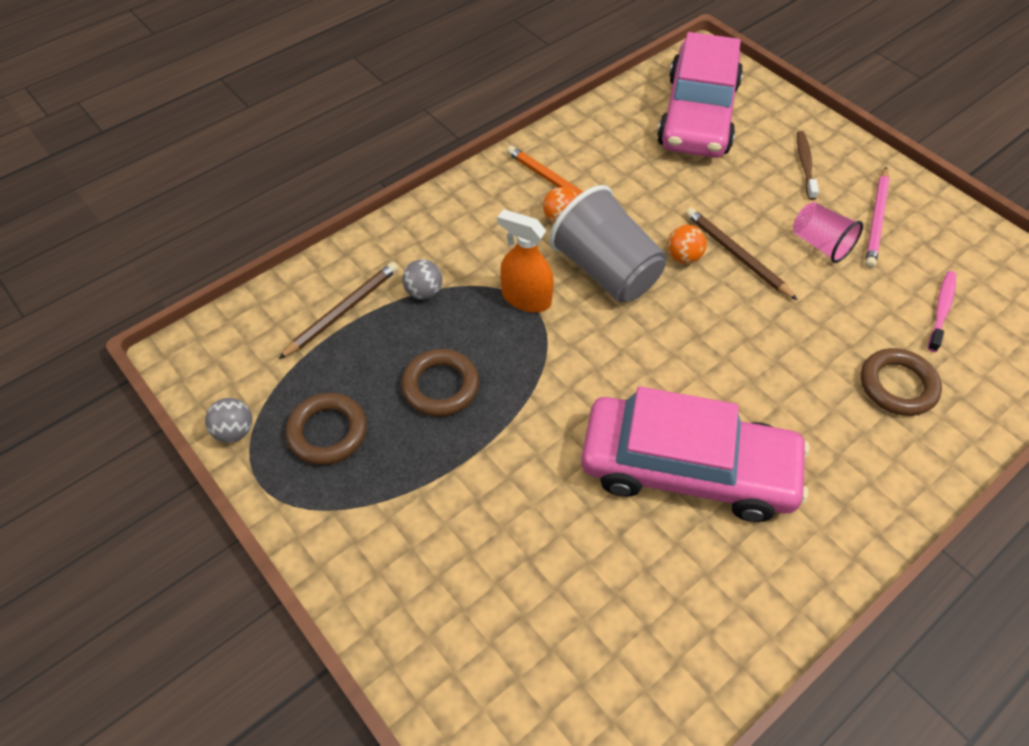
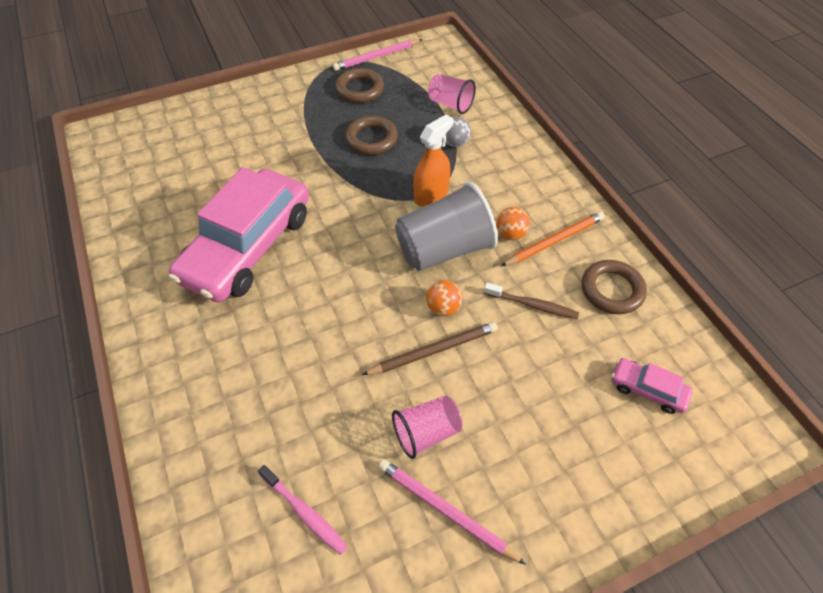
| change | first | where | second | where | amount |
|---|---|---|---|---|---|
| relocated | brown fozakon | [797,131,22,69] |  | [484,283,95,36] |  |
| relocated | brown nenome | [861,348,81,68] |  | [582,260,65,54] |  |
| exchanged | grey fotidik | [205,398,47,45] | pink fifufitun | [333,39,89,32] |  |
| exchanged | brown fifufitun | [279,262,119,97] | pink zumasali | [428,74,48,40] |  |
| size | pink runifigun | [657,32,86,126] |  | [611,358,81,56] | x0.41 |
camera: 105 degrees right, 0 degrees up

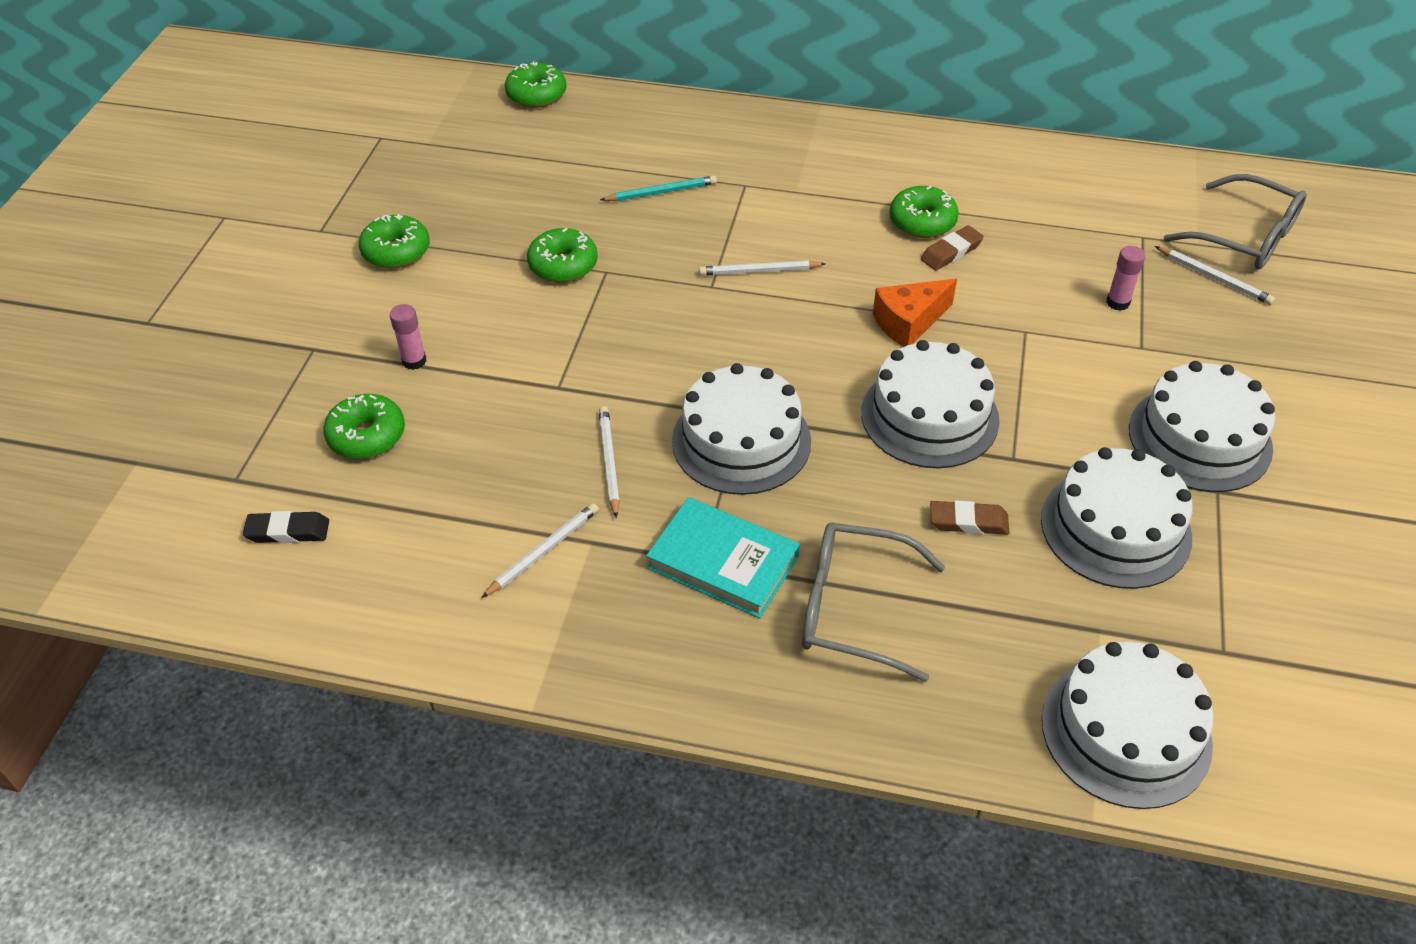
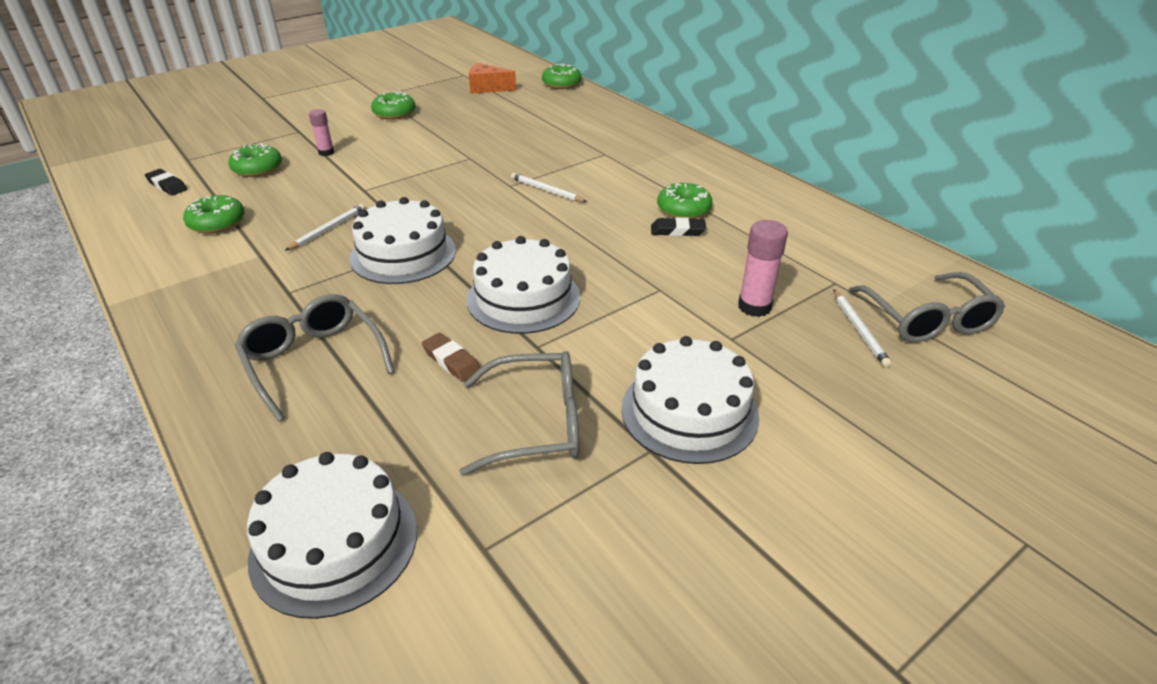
| change | first | where | second | where | amount |
|---|---|---|---|---|---|
| missing | white fifufitun | [481,503,118,95] |  |  |  |
| missing | turquoise fifufitun | [600,176,117,25] |  |  |  |
| missing | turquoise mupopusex | [646,497,154,121] |  |  |  |
| relocated | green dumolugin | [527,228,71,55] |  | [183,195,62,39] |  |
| relocated | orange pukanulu | [873,278,84,69] |  | [469,63,47,31] |  |
| exchanged | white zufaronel | [1041,447,152,142] | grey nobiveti | [460,351,120,125] |  |
| colour | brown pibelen | [921,225,63,45] | black pibelen | [651,217,55,19] |  |
| size | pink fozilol | [1106,246,39,65] |  | [738,220,50,97] | x1.56 |
camera: 40 degrees right, 10 degrees down

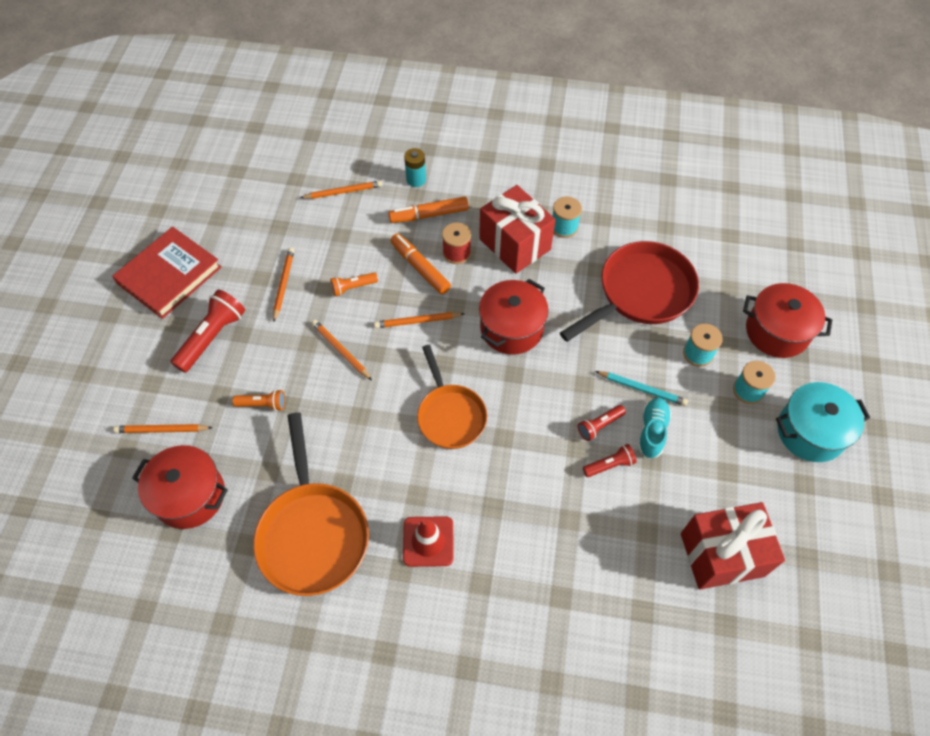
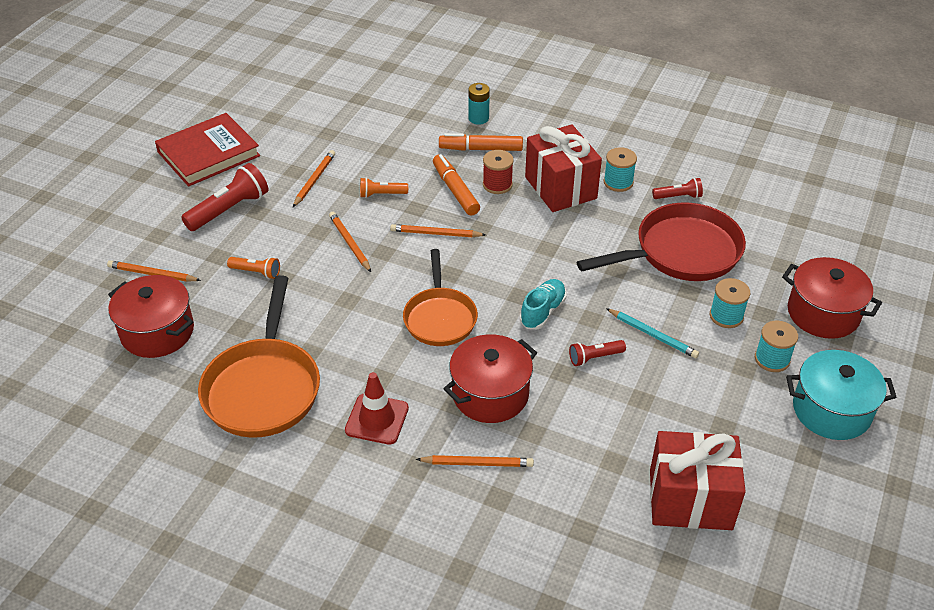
| change | first | where | second | where | amount |
|---|---|---|---|---|---|
| relocated | orange fifufitun | [300,181,82,18] |  | [416,455,118,12] |  |
| relocated | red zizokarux | [479,279,70,76] |  | [443,334,94,89] |  |
| relocated | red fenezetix | [583,444,54,33] |  | [652,178,51,21] |  |
| relocated | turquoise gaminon | [638,398,33,61] |  | [520,279,46,50] |  |
camera: 15 degrees right, 15 degrees down

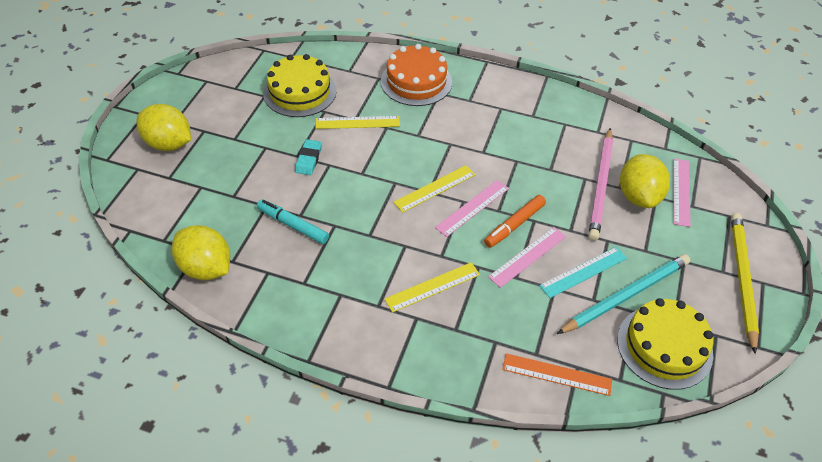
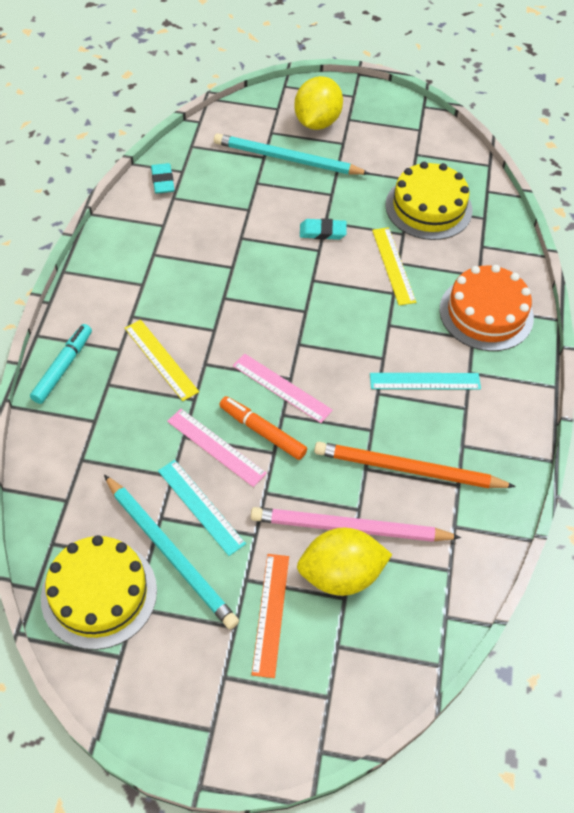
| change | first | where | second | where | amount |
|---|---|---|---|---|---|
| missing | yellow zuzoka | [394,165,82,48] |  |  |  |
| missing | pink zuzoka | [673,159,18,68] |  |  |  |
| missing | yellow fifufitun | [731,213,28,141] |  |  |  |
| appeared |  |  | turquoise fifufitun | [214,133,156,42] |  |
| appeared |  |  | orange fifufitun | [314,442,202,46] |  |
| appeared |  |  | turquoise zuzoka | [370,373,111,16] |  |
| relocated | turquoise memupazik | [257,199,72,45] |  | [30,324,62,80] |  |
| relocated | orange zuzoka | [502,353,110,43] |  | [252,554,37,124] |  |
| exchanged | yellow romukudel | [172,225,58,55] | turquoise pibelen | [151,163,24,31] |  |
camera: 80 degrees right, 5 degrees up

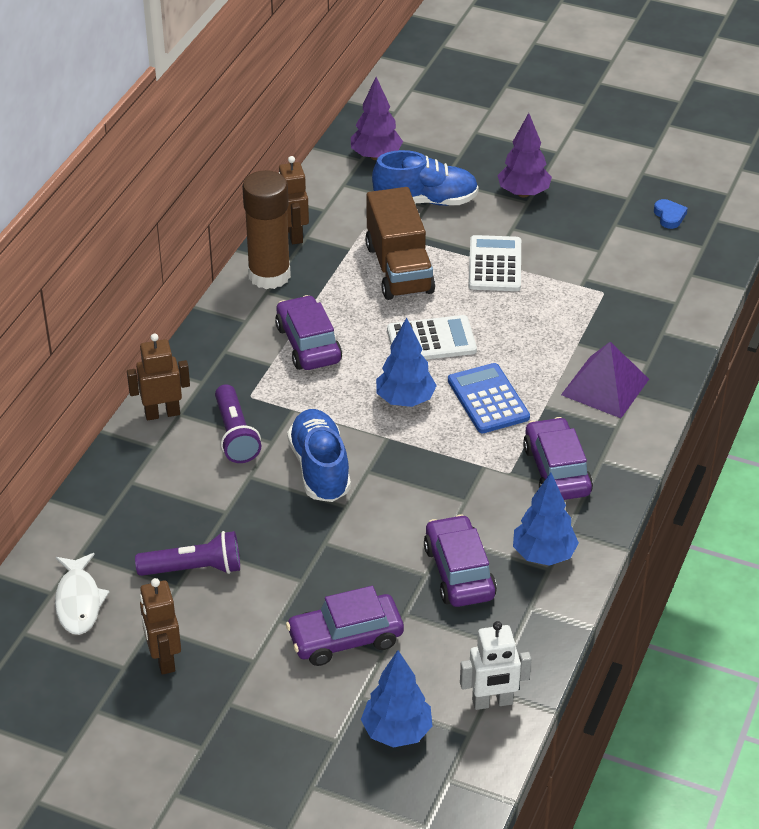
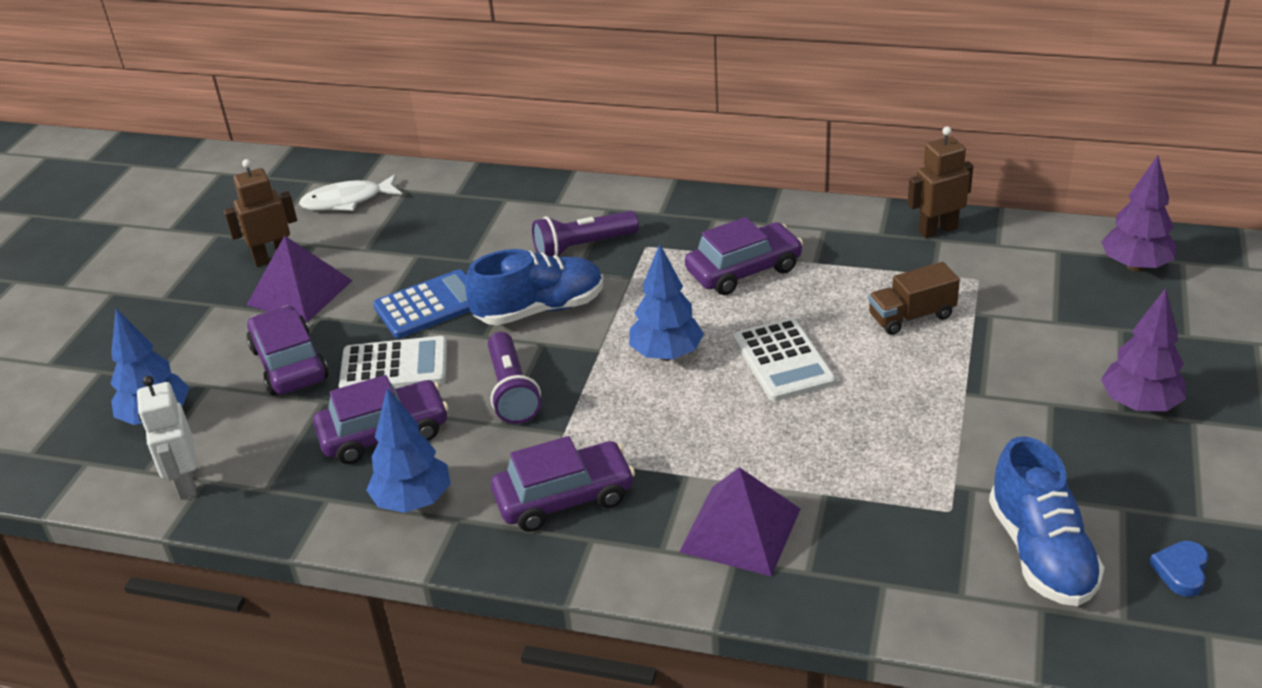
| change | first | where | second | where | amount |
|---|---|---|---|---|---|
| missing | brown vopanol | [127,333,63,88] |  |  |  |
| missing | brown fozilol | [242,170,49,119] |  |  |  |
| appeared |  |  | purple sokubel | [247,235,106,87] |  |
| relocated | purple fenezetix | [135,531,105,45] |  | [488,332,53,92] |  |
| relocated | blue gaminon | [372,150,107,56] |  | [989,437,116,169] |  |
| relocated | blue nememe | [448,363,82,70] |  | [373,269,98,69] |  |
| relocated | white nememe | [468,235,53,56] |  | [339,336,108,53] |  |
| spun | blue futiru | [654,199,34,30] |  | [1149,541,59,56] | 135 degrees clockwise |
| size | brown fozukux | [365,187,70,113] |  | [868,262,92,73] | x0.58 |
camera: 85 degrees right, 5 degrees down

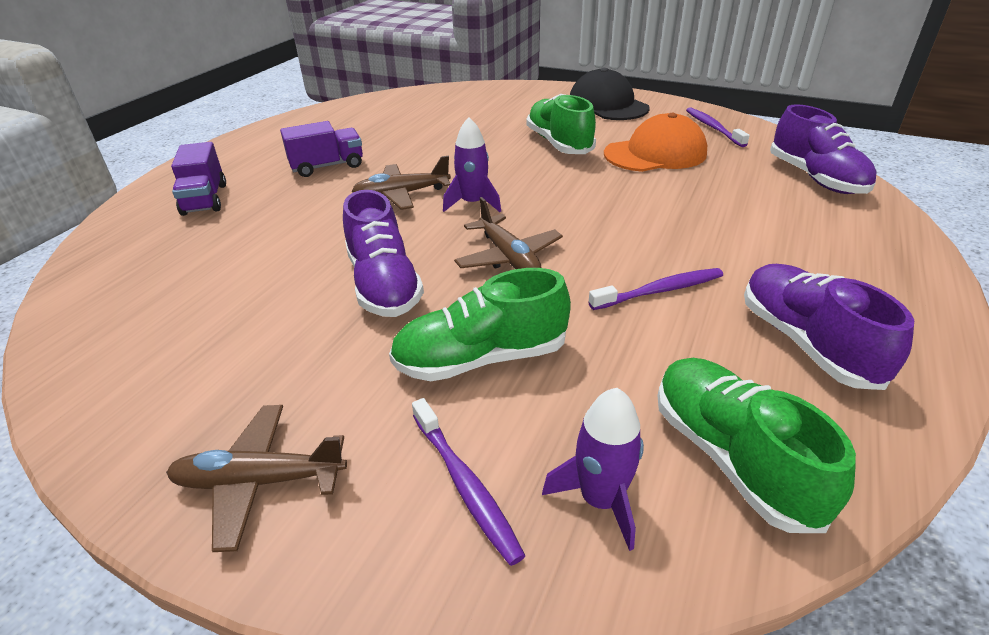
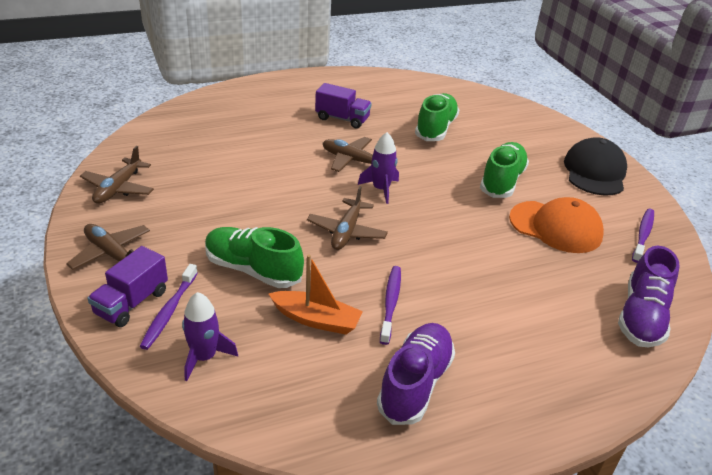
| change | first | where | second | where | amount |
|---|---|---|---|---|---|
| missing | purple gaminon | [343,190,81,127] |  |  |  |
| appeared |  |  | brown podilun | [80,146,74,58] |  |
| appeared |  |  | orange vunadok | [268,255,95,80] |  |
| relocated | purple fozukux | [171,142,55,74] |  | [87,246,81,81] |  |
| relocated | green gaminon | [657,358,199,175] |  | [415,93,44,48] |  |
| spun | purple fozakon | [588,268,135,42] |  | [380,266,21,79] | 105 degrees counterclockwise |
camera: 40 degrees right, 0 degrees up

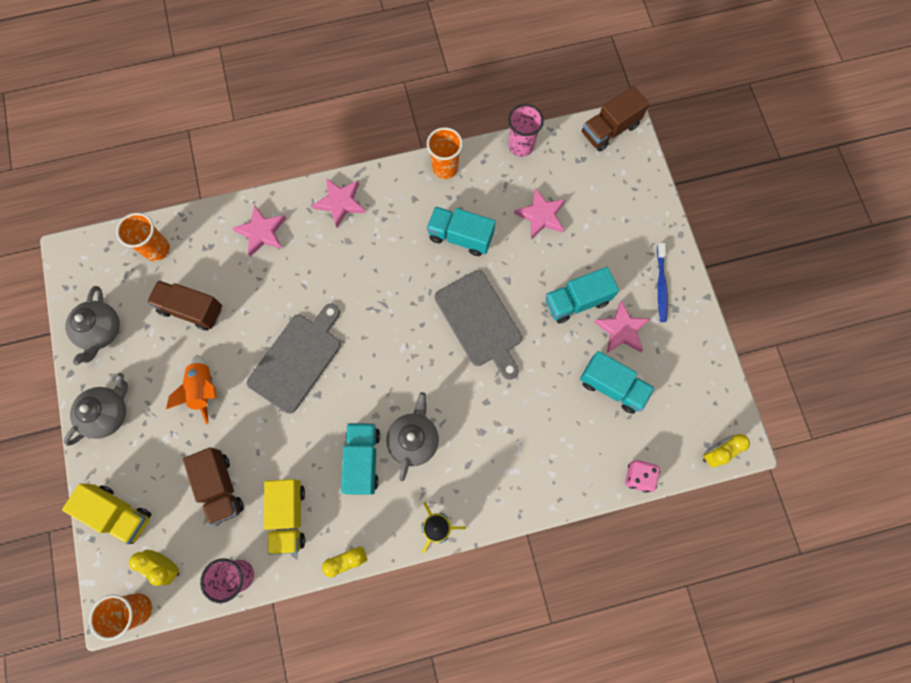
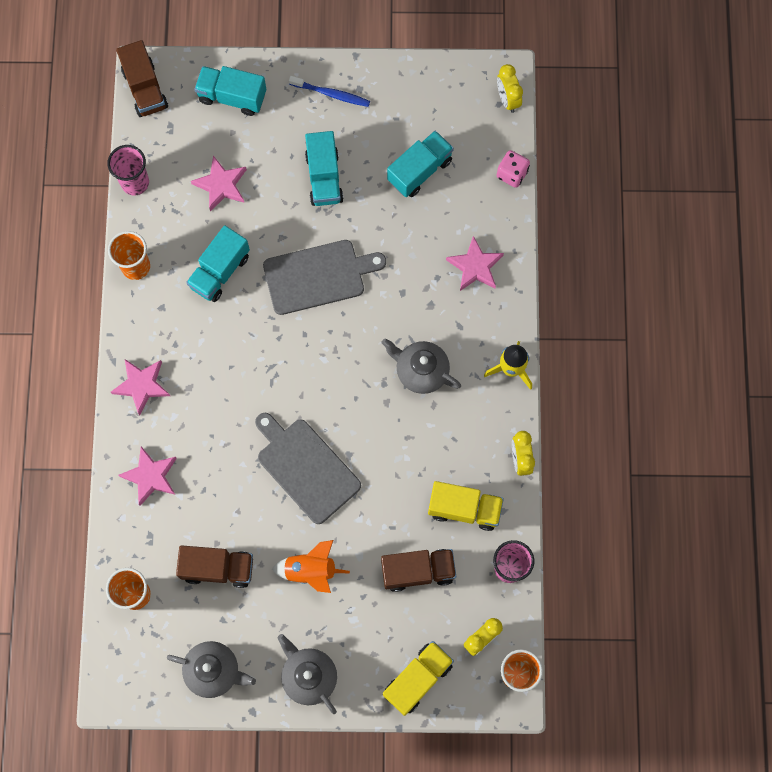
| change | first | where | second | where | amount |
|---|---|---|---|---|---|
| relocated | turquoise fozukux | [341,423,39,72] |  | [195,66,71,50] |  |
| relocated | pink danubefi | [594,300,56,53] |  | [446,236,58,55] |  |
| spun | brown fozukux | [147,280,75,51] |  | [176,545,77,43] | 120 degrees counterclockwise |
camera: 75 degrees left, 0 degrees up

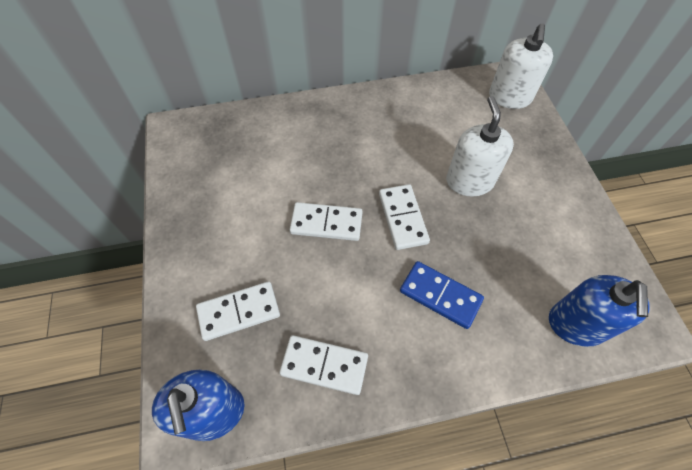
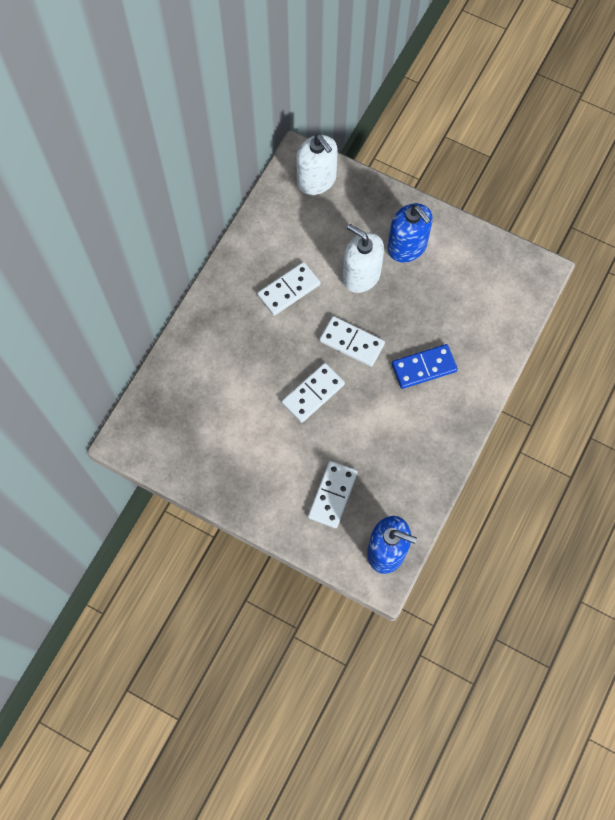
| change | first | where | second | where | amount |
|---|---|---|---|---|---|
| relocated | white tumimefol | [279,335,89,60] |  | [257,262,63,54] |  |
| relocated | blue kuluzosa | [549,275,101,72] |  | [388,203,45,59] |  |
camera: 50 degrees left, 10 degrees up

